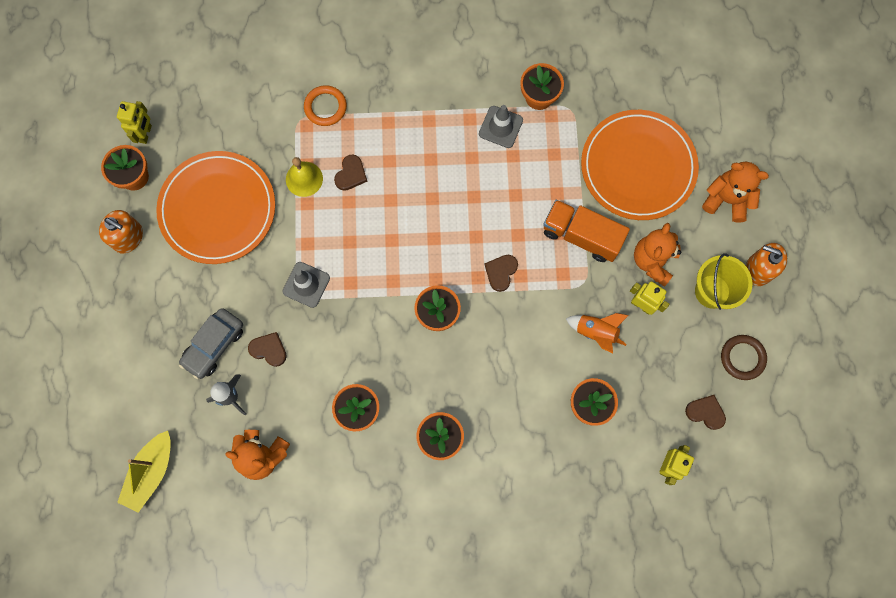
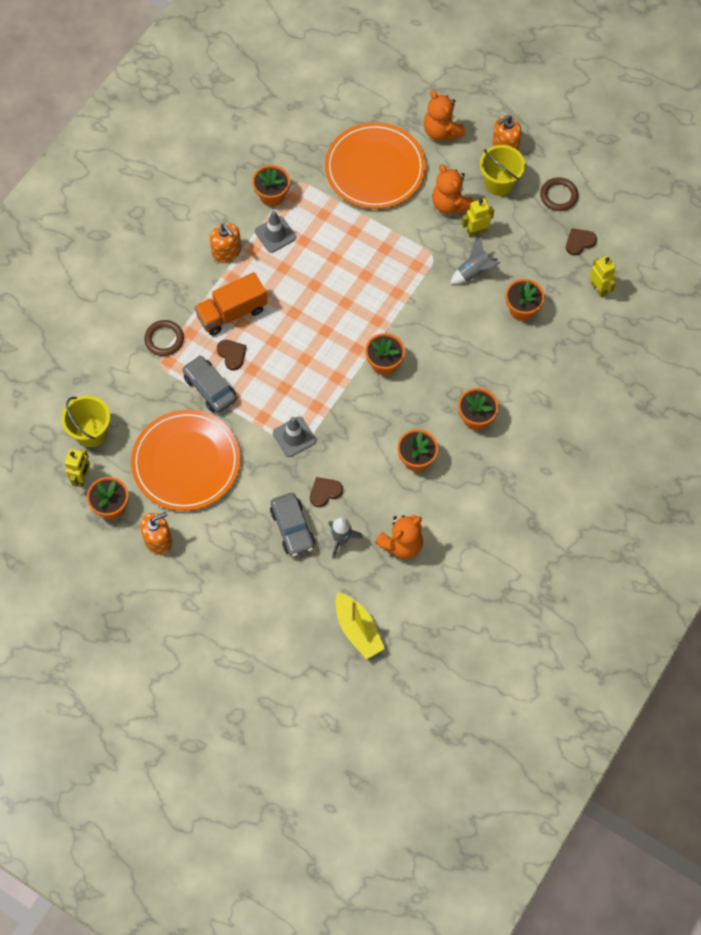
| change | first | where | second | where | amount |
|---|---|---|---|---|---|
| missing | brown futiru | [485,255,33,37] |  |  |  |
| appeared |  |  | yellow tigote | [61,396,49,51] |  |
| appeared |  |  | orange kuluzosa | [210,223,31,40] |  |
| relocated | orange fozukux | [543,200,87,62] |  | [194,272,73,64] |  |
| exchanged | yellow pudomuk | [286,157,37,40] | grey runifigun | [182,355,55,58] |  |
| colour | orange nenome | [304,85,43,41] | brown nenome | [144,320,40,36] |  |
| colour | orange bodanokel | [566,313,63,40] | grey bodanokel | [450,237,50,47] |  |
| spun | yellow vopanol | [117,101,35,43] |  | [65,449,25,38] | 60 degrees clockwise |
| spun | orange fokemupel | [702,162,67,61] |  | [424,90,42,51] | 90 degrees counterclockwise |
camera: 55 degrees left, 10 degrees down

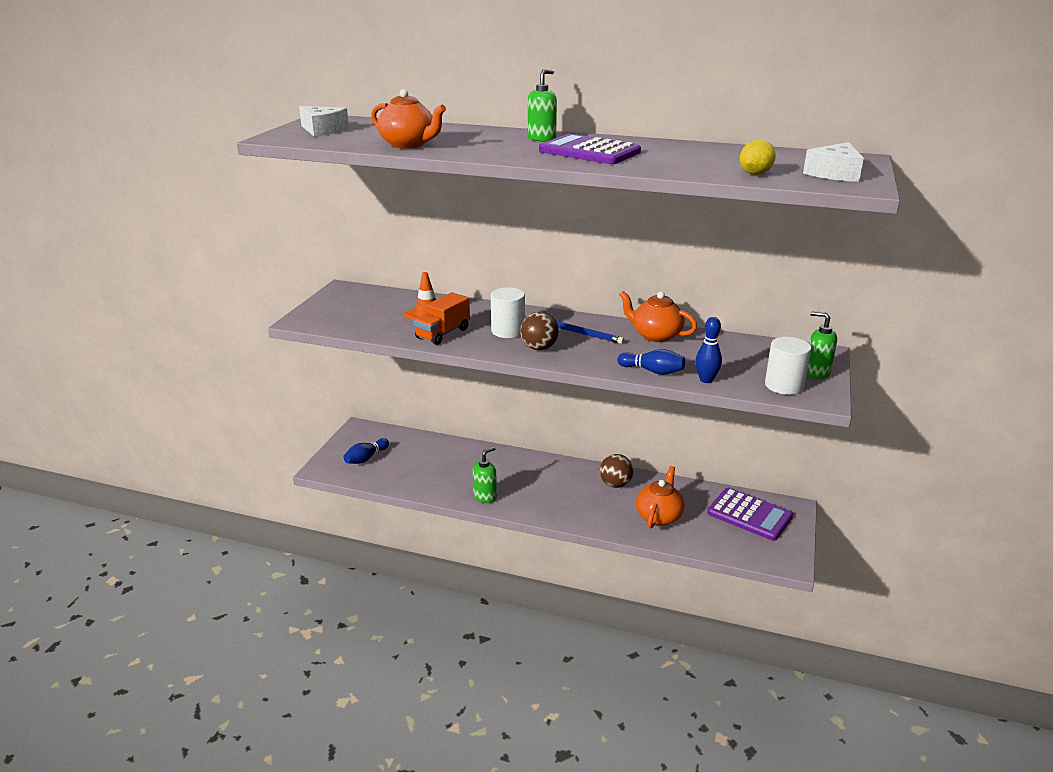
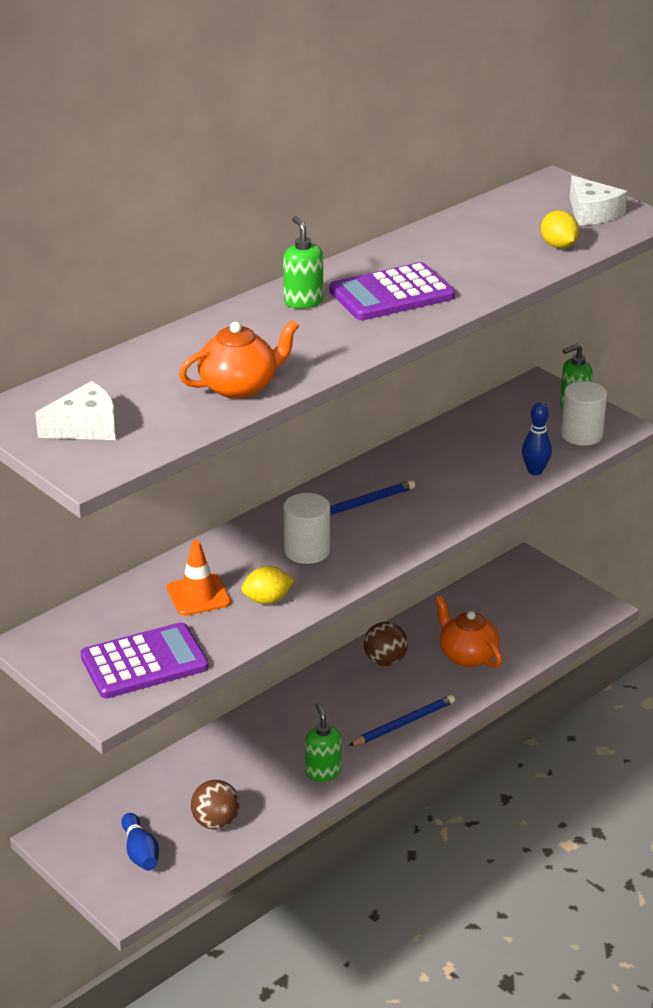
| change | first | where | second | where | amount |
|---|---|---|---|---|---|
| missing | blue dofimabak | [618,349,67,26] |  |  |  |
| missing | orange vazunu | [619,291,78,51] |  |  |  |
| appeared |  |  | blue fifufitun | [349,695,106,51] |  |
| relocated | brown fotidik | [520,312,39,38] |  | [191,780,49,50] |  |
| relocated | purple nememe | [707,488,86,53] |  | [80,622,129,76] |  |
| exchanged | orange fozukux | [413,292,57,53] | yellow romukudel | [241,566,53,38] |  |
camera: 60 degrees left, 5 degrees up

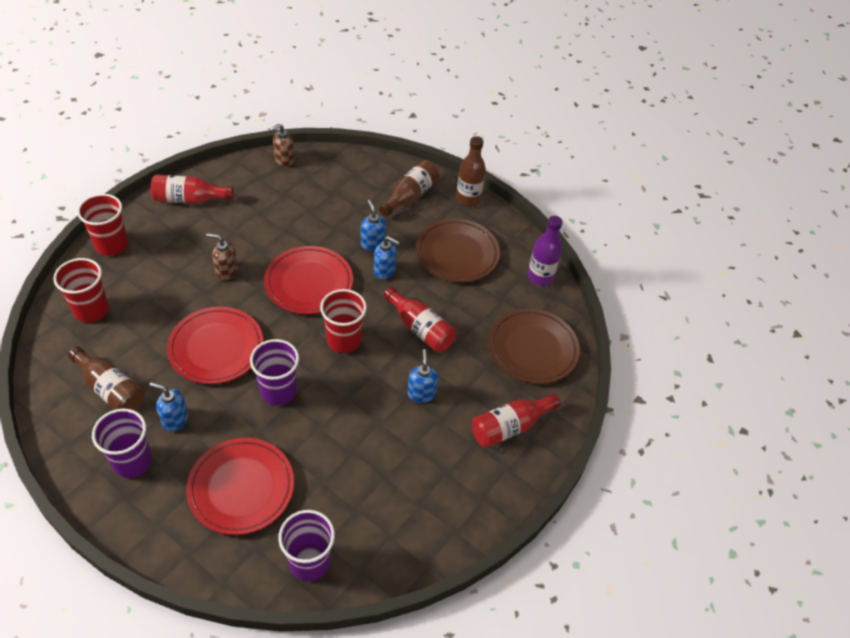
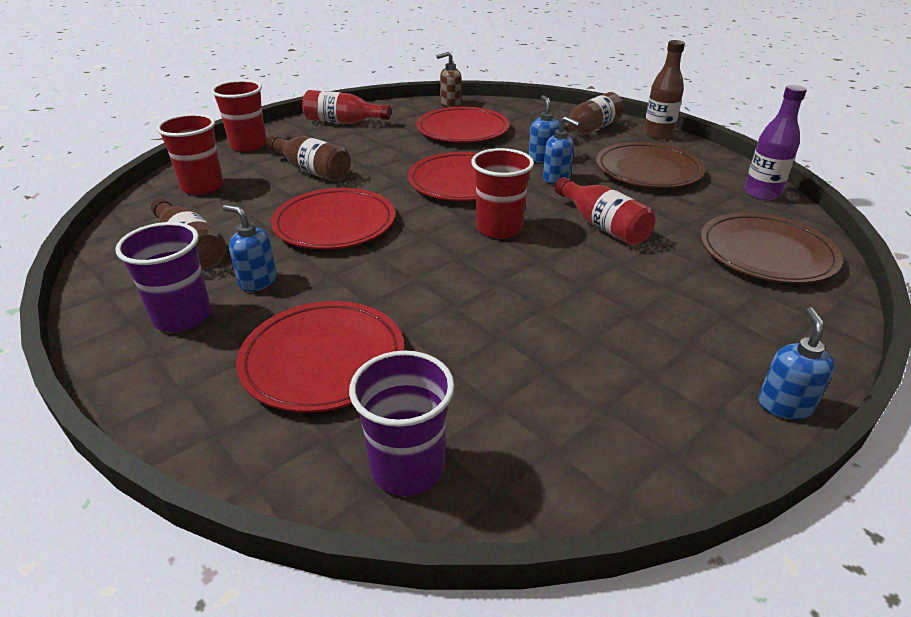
| change | first | where | second | where | amount |
|---|---|---|---|---|---|
| missing | brown kuluzosa | [206,233,32,48] |  |  |  |
| missing | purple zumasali | [250,339,49,66] |  |  |  |
| missing | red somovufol | [472,393,89,55] |  |  |  |
| appeared |  |  | brown somovufol | [266,135,85,47] |  |
| appeared |  |  | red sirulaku | [416,107,93,36] |  |
| relocated | blue kuluzosa | [407,349,31,54] |  | [758,307,77,113] |  |
camera: 15 degrees right, 15 degrees down

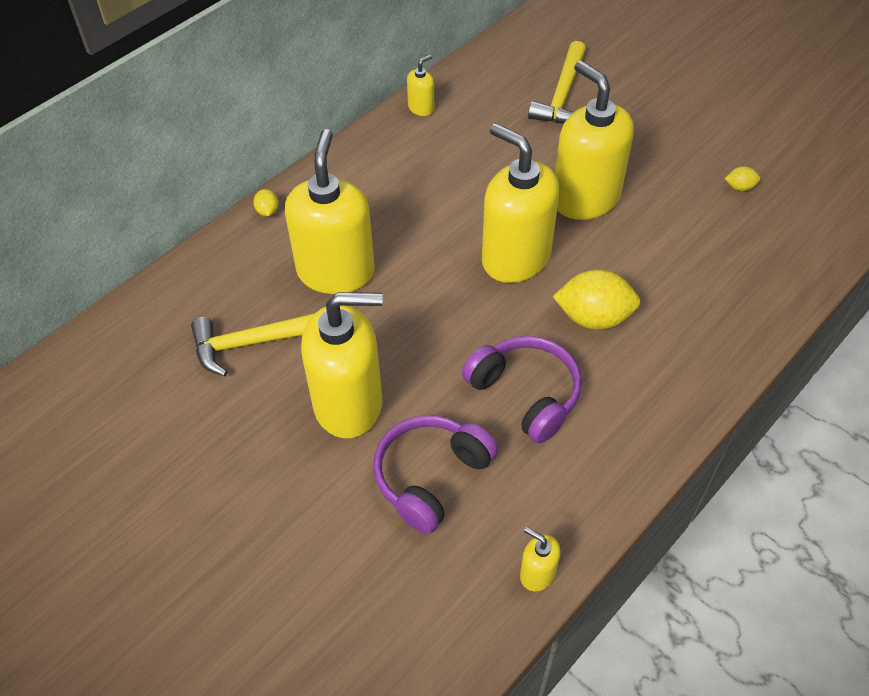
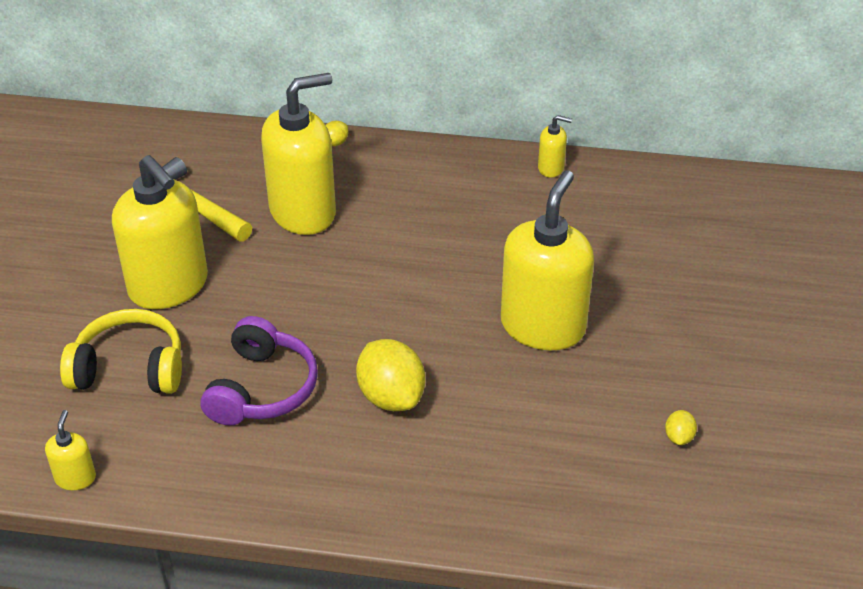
| change | first | where | second | where | amount |
|---|---|---|---|---|---|
| missing | yellow kuluzosa | [482,123,77,160] |  |  |  |
| missing | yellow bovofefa | [528,41,58,82] |  |  |  |
| colour | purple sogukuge | [373,415,125,119] | yellow sogukuge | [60,309,122,85] |  |
| spun | yellow romukudel | [725,166,35,25] |  | [665,410,32,35] | 45 degrees clockwise |
camera: 55 degrees right, 10 degrees down

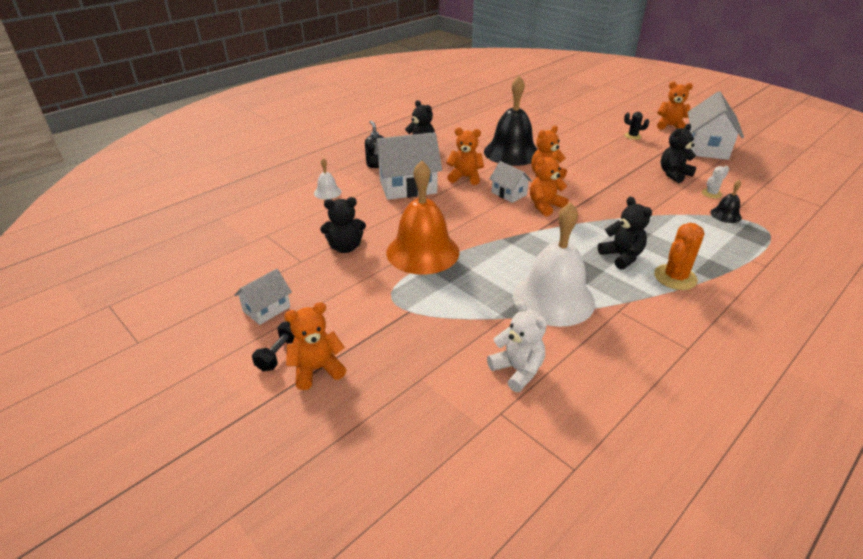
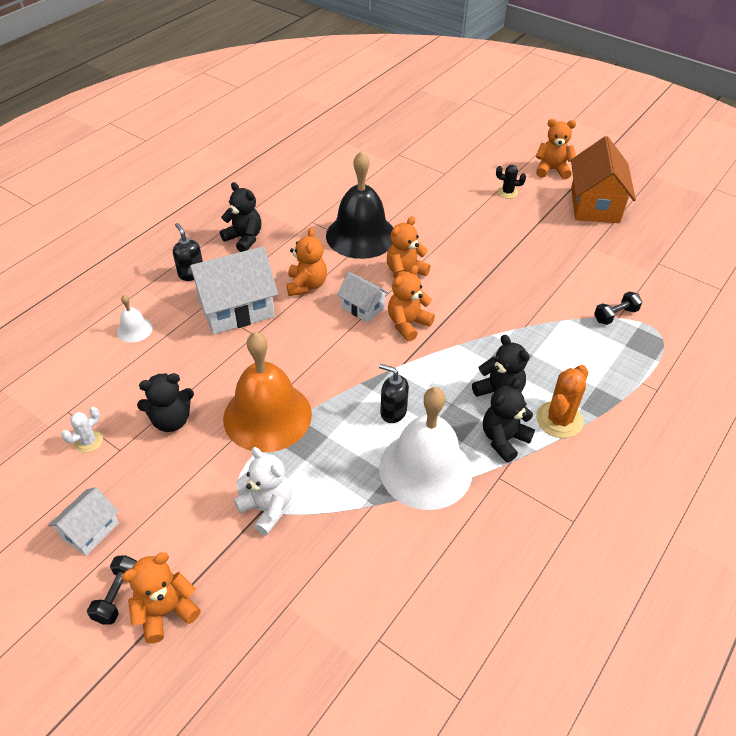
| change | first | where | second | where | amount |
|---|---|---|---|---|---|
| appeared |  |  | black kuluzosa | [379,364,30,59] |  |
| relocated | white fokemupel | [487,300,60,92] |  | [234,447,57,88] |  |
| relocated | black fokemupel | [661,124,35,59] |  | [483,379,52,84] |  |
| relocated | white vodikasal | [702,166,27,33] |  | [61,407,42,46] |  |
| exchanged | black pudomuk | [710,180,32,43] | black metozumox | [594,292,48,33] |  |
| colour | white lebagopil | [688,91,56,69] | orange lebagopil | [571,136,65,87] |  |
| spun | orange fokemupel | [446,128,38,57] |  | [287,228,40,68] | 90 degrees clockwise |
camera: 10 degrees left, 10 degrees up

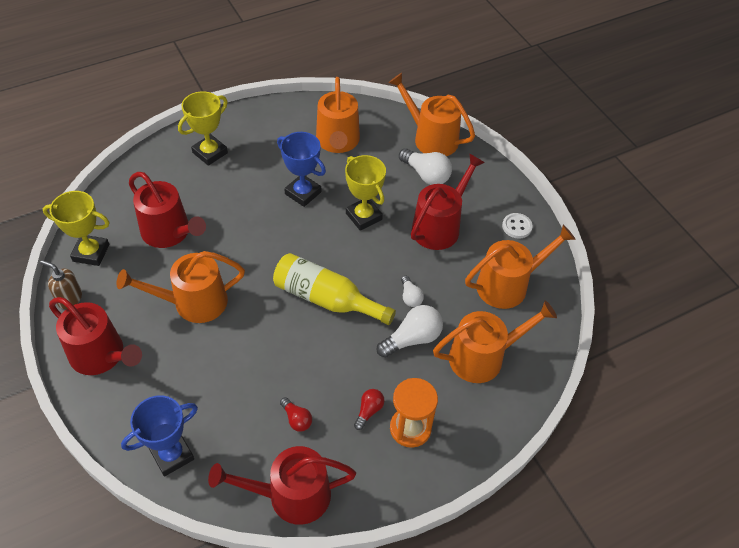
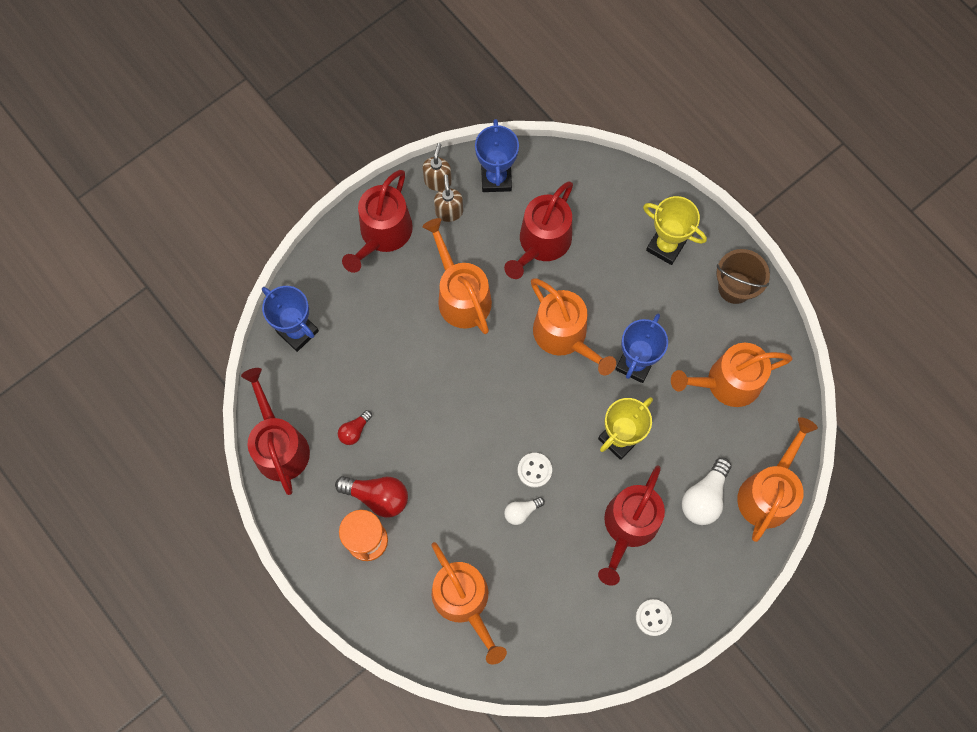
| change | first | where | second | where | amount |
|---|---|---|---|---|---|
| missing | yellow somovufol | [273,253,123,72] |  |  |  |
| missing | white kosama | [376,305,67,53] |  |  |  |
| appeared |  |  | brown kuluzosa | [434,175,29,47] |  |
| appeared |  |  | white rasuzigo | [518,453,34,35] |  |
| appeared |  |  | brown tigote | [717,249,53,55] |  |
| relocated | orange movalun | [465,225,111,84] |  | [531,278,85,97] |  |
| colour | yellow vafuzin | [43,191,67,75] | blue vafuzin | [475,119,44,73] |  |
| spun | red movalun | [411,154,74,96] |  | [598,466,67,120] | 90 degrees clockwise |
| size | red kosama | [354,389,30,41] |  | [335,476,73,42] | x1.75 |
camera: 80 degrees right, 20 degrees up

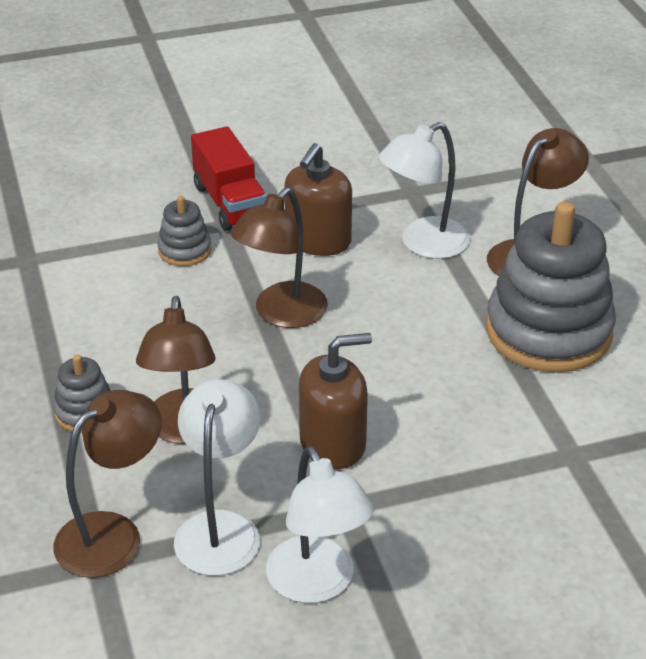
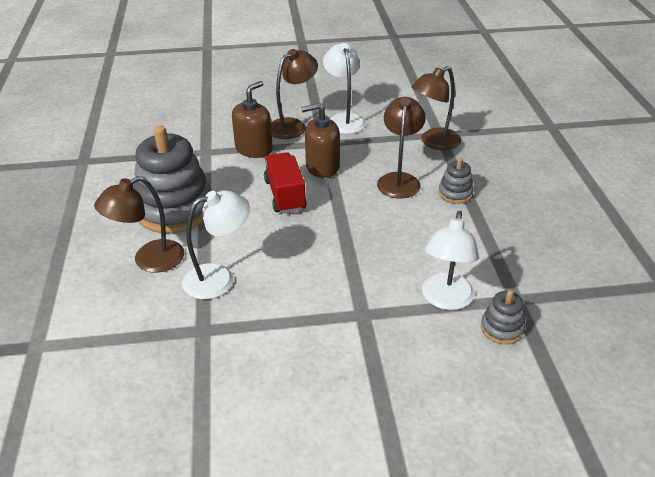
| change | first | where | second | where | amount |
|---|---|---|---|---|---|
| relocated | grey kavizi | [157,196,54,70] |  | [481,290,44,55] |  |
| relocated | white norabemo | [174,380,87,196] |  | [422,211,57,99] |  |
| relocated | red fozukux | [191,126,76,105] |  | [264,152,43,62] |  |
| relocated | brown norabemo | [231,187,97,141] |  | [271,49,47,90] |  |
| relocated | brown kuluzosa | [284,143,68,113] |  | [232,81,41,77] |  |
camera: 170 degrees left, 0 degrees up

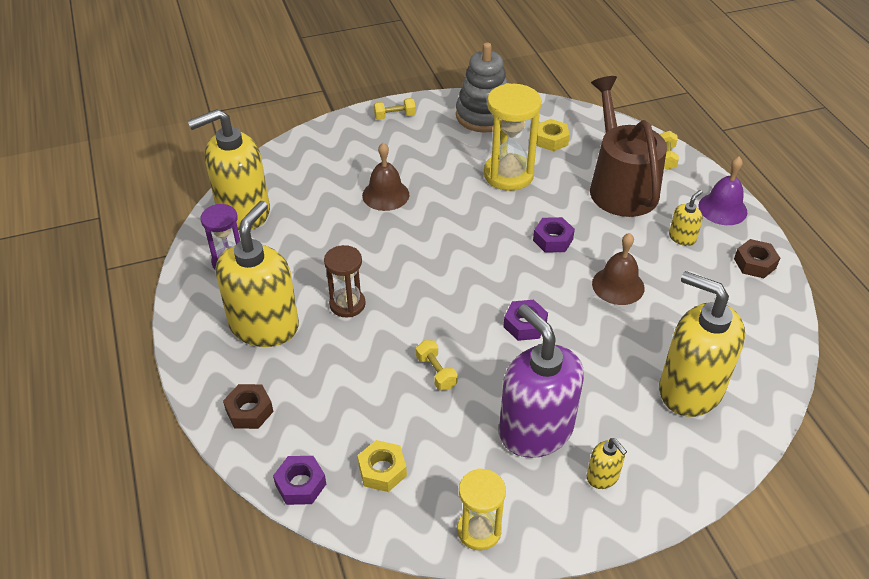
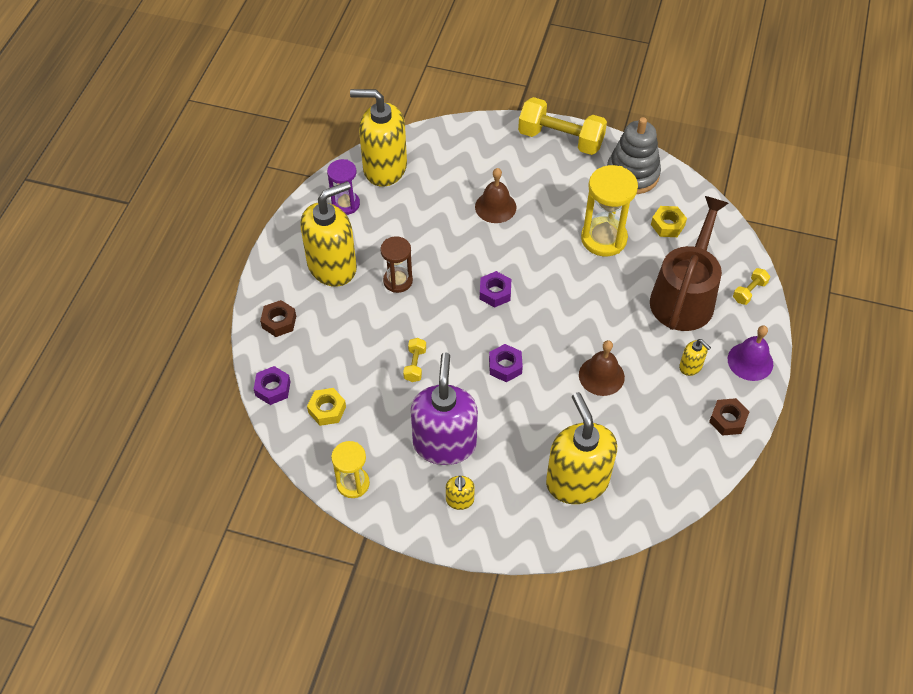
| change | first | where | second | where | amount |
|---|---|---|---|---|---|
| relocated | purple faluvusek | [533,217,42,36] |  | [480,271,31,36] |  |
| spun | yellow kuluzosa | [669,190,34,56] |  | [679,339,32,37] | 60 degrees clockwise |
| size | yellow metozumox | [374,98,42,22] |  | [518,97,89,58] | x2.22 |
camera: 35 degrees right, 10 degrees up

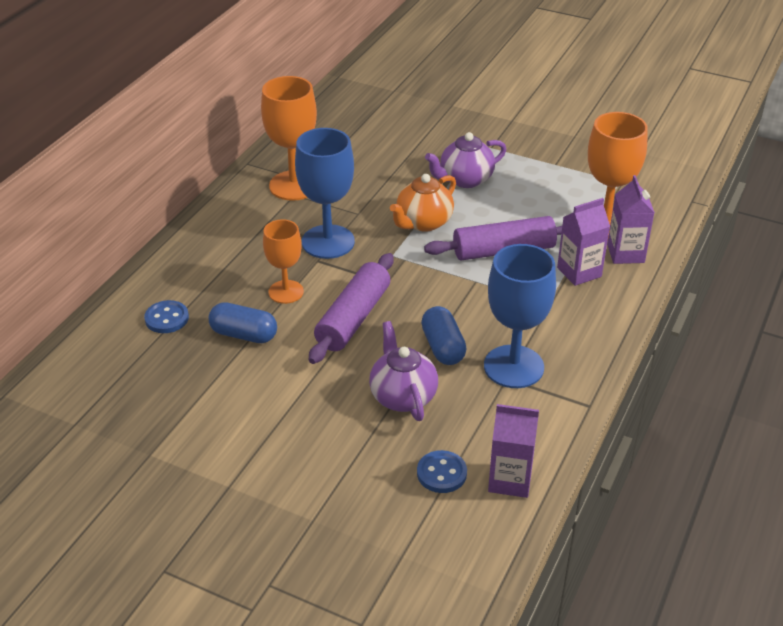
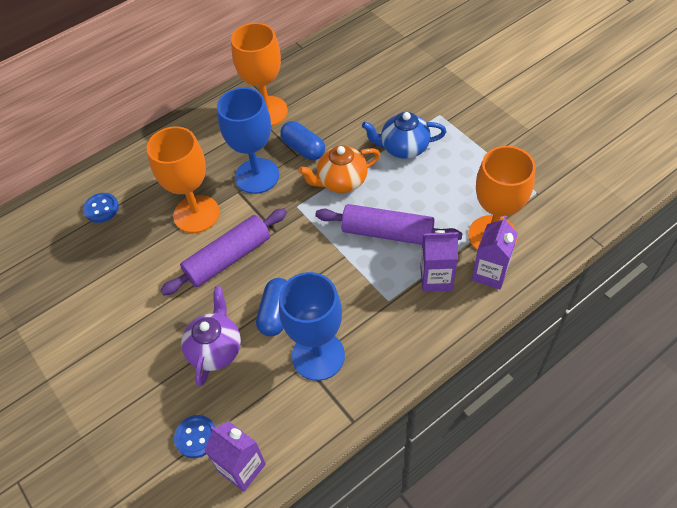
| change | first | where | second | where | amount |
|---|---|---|---|---|---|
| relocated | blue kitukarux | [209,302,68,41] |  | [280,121,45,39] |  |
| colour | purple vazunu | [425,132,81,56] | blue vazunu | [362,112,85,47] |  |
| size | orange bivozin | [263,219,41,85] |  | [147,127,73,106] | x1.59 |
camera: 30 degrees right, 15 degrees up

